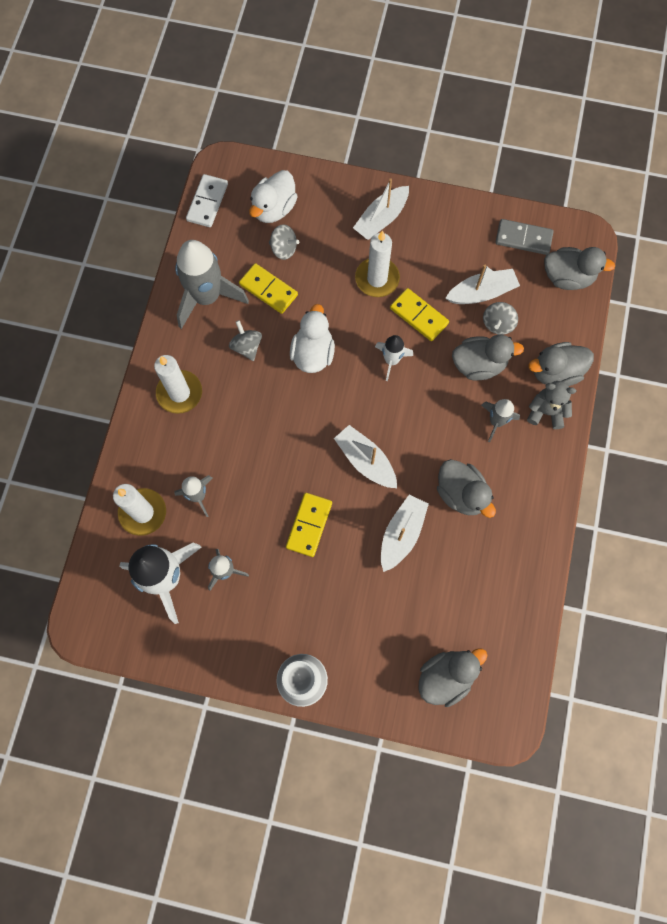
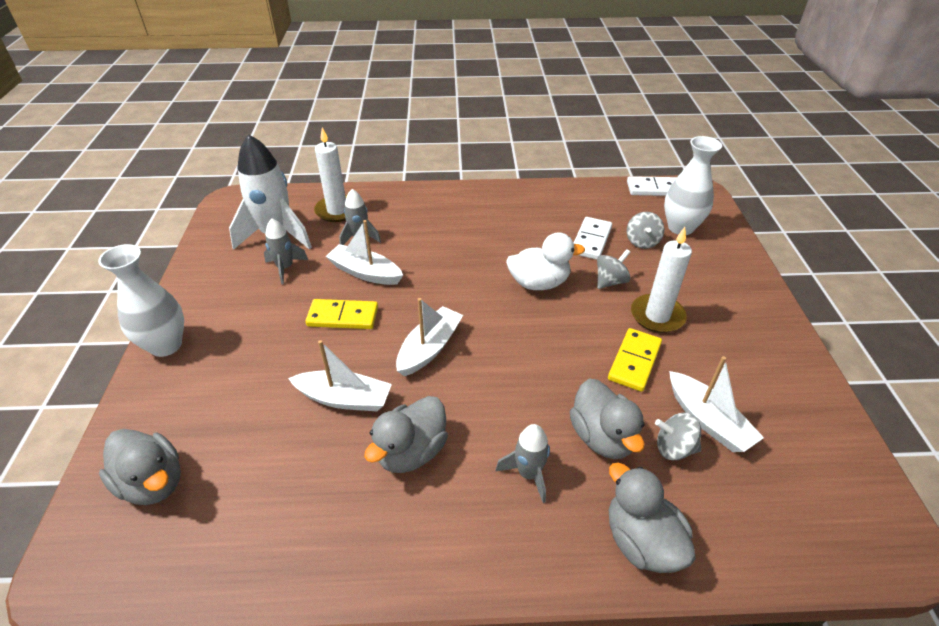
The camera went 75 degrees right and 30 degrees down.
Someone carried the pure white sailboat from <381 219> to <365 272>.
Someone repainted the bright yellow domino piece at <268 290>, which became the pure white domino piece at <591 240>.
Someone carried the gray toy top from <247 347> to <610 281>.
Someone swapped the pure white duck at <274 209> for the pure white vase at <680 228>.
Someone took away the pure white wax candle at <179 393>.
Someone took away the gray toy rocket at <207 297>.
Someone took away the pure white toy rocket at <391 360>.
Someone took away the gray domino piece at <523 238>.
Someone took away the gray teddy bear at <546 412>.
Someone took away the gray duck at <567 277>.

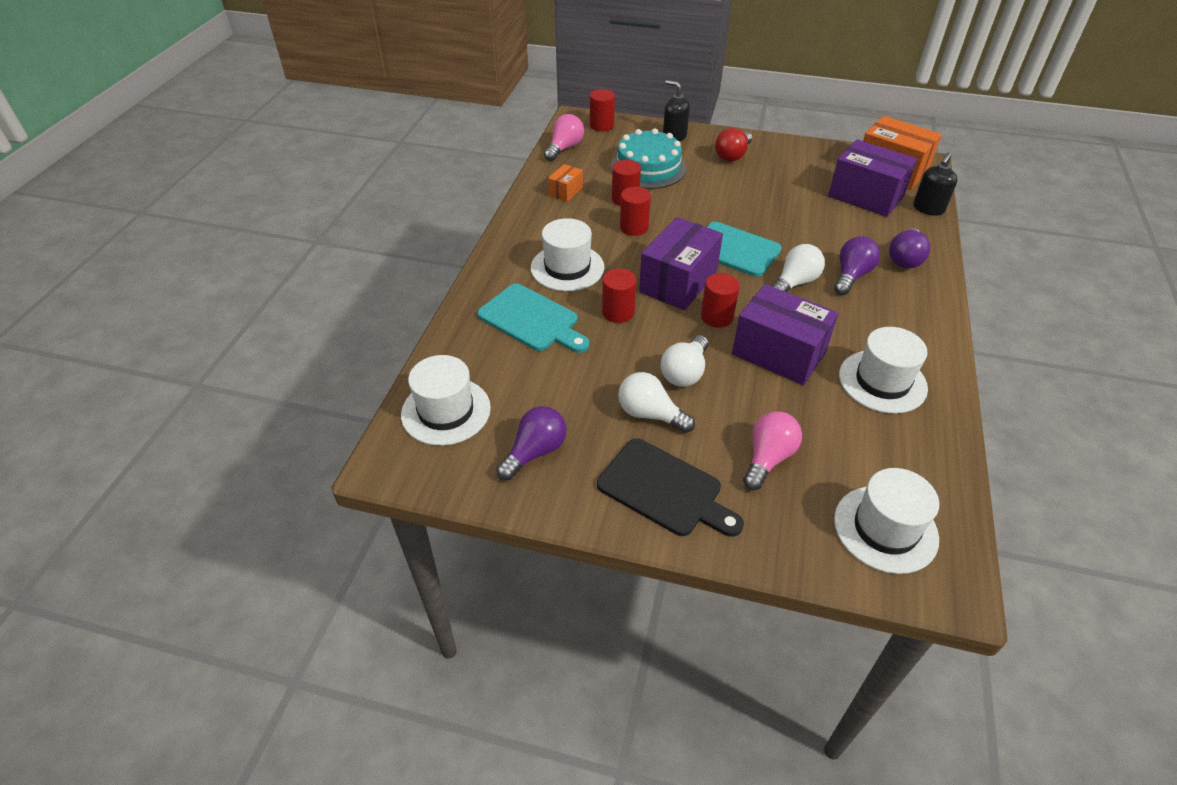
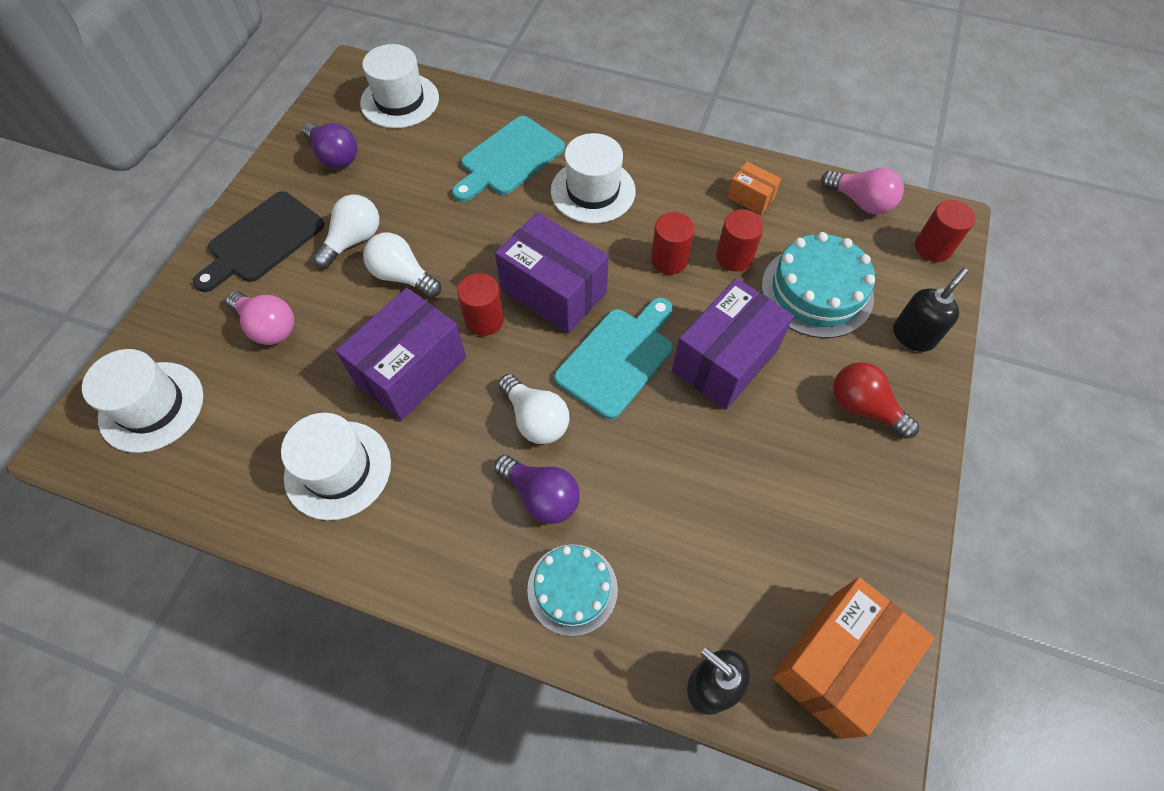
The camera went 95 degrees right and 15 degrees up.
Someone swapped the purple lightbulb at <905 259> for the turquoise cake at <572 589>.
Someone carried the purple parcel from <865 196> to <725 360>.
Someone took away the scarlet cylinder at <618 312>.

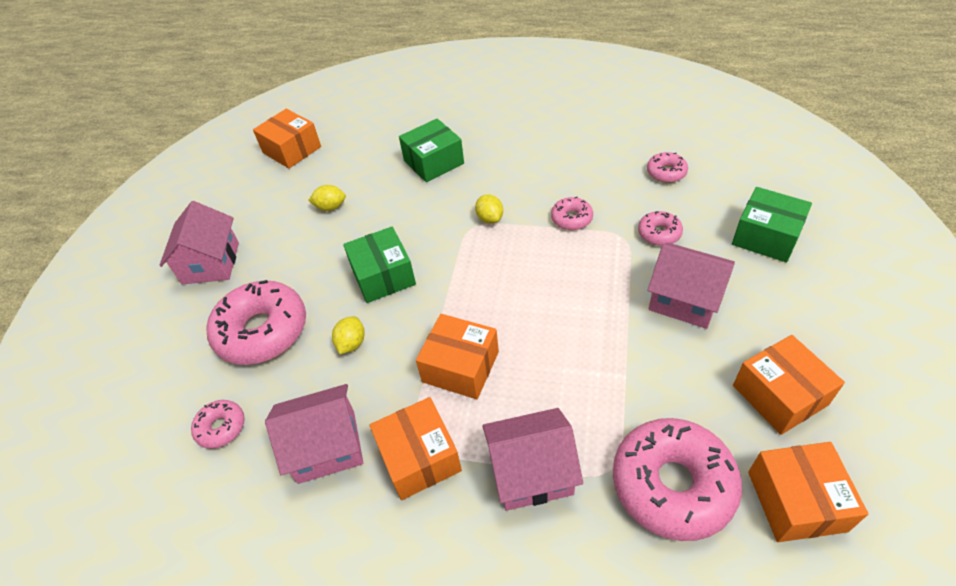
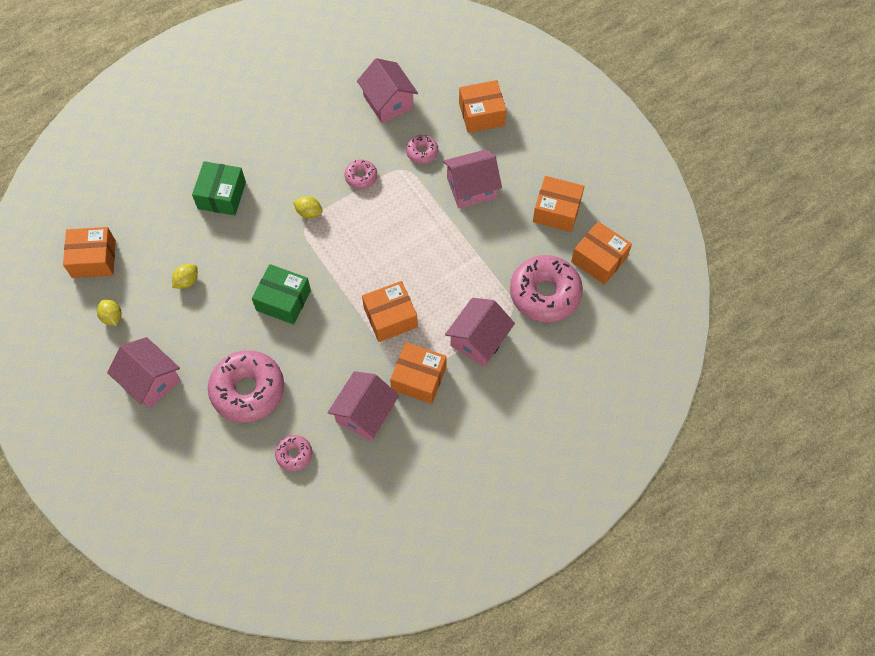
The camera went 50 degrees left and 15 degrees up.
Someone carried the bright yellow citrus fruit from <351 343> to <112 317>.
Someone swapped the rosy doughnut at <666 172> for the rosy cottage at <388 102>.
Someone repainted the emerald parcel at <766 236>, which became the bright orange parcel at <481 114>.

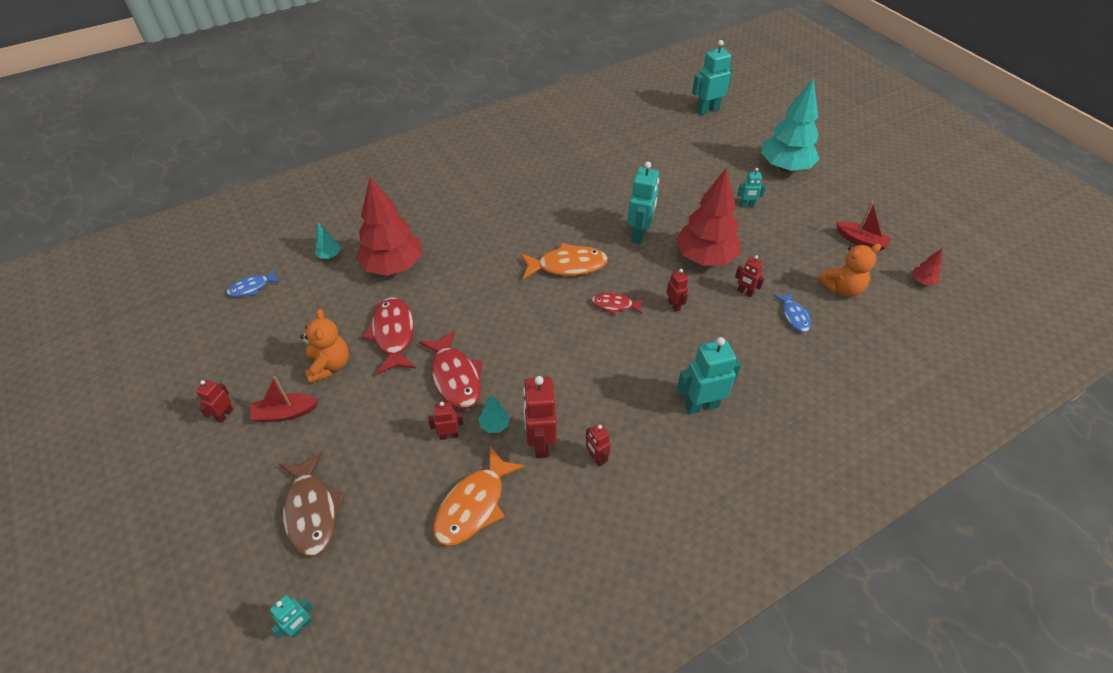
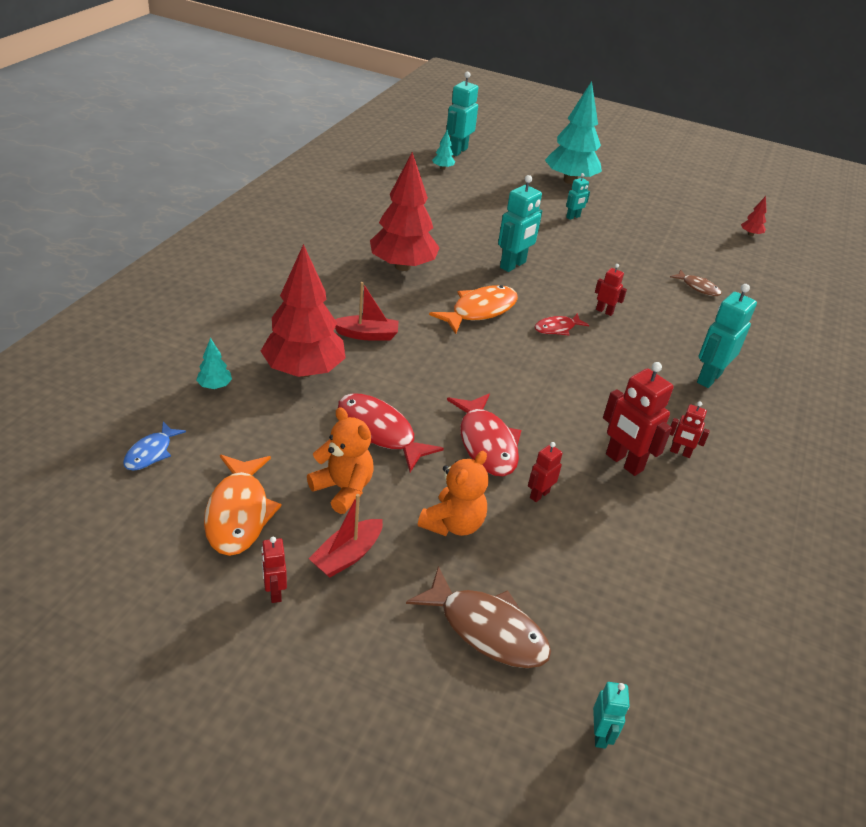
The camera went 40 degrees left and 10 degrees down.
Someone carried the bright orange fish from <474 505> to <239 513>.
Someone carried the scarlet sailboat from <861 241> to <367 335>.
Someone carried the scarlet tree from <705 258> to <402 266>.
Someone carried the bright orange teddy bear from <842 289> to <453 524>.
Someone carried the turquoise tree from <494 425> to <443 168>.
Someone rotated the scarlet fish at <455 377> by 45 degrees clockwise.
Someone rotated the turquoise robot at <639 234> by 60 degrees clockwise.
Someone repainted the cobalt fish at <794 316>, which became the russet fish at <698 287>.
Someone took away the scarlet robot at <745 292>.

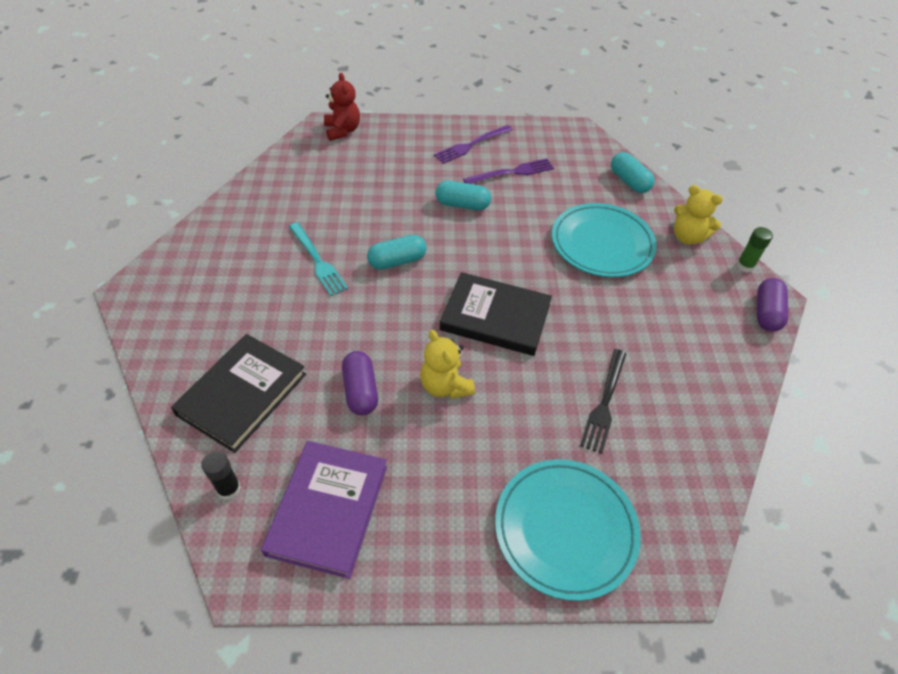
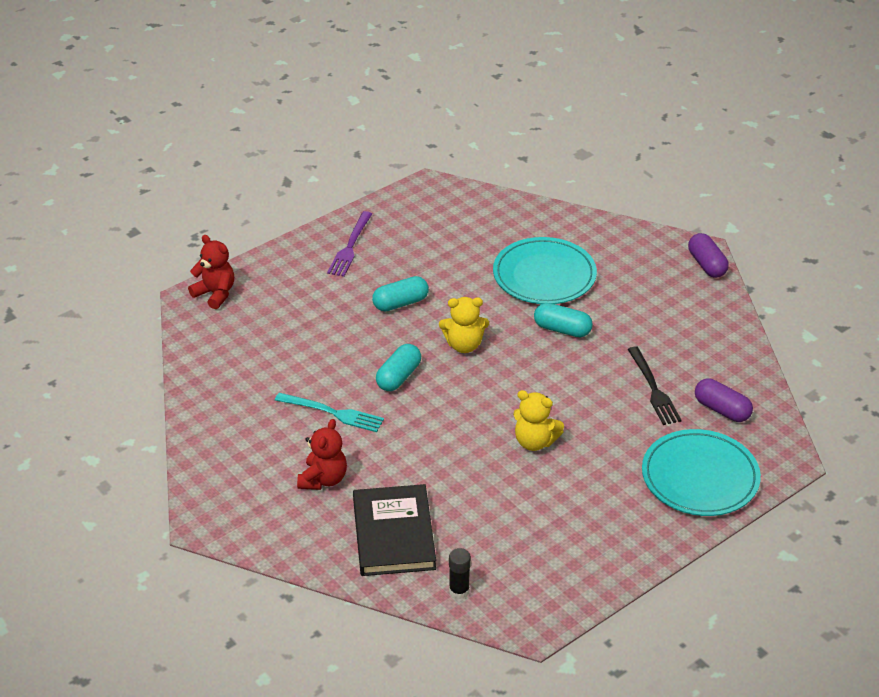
The camera went 35 degrees left and 10 degrees down.
Someone put down the scarlet teddy bear at <323 479>.
Someone carried the bright yellow teddy bear from <687 237> to <464 345>.
Someone carried the turquoise capsule from <629 181> to <562 329>.
Someone carried the purple capsule from <360 390> to <722 410>.
Someone took away the purple hardback at <328 509>.
Someone took away the black hardback at <495 317>.
Someone took away the purple fork at <512 172>.
Someone took away the emerald stick of glue at <745 266>.

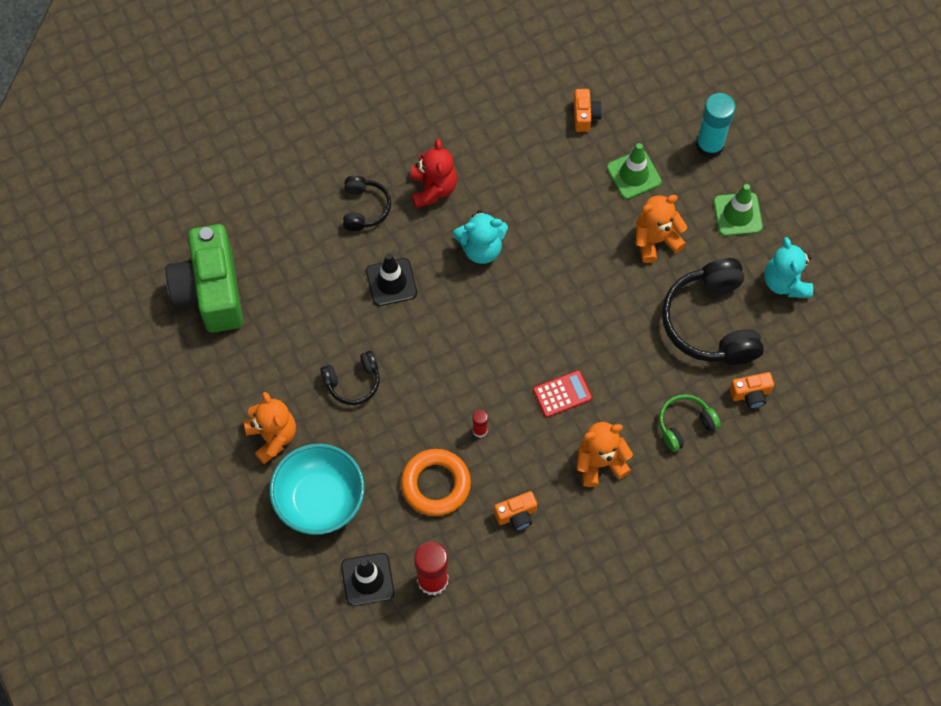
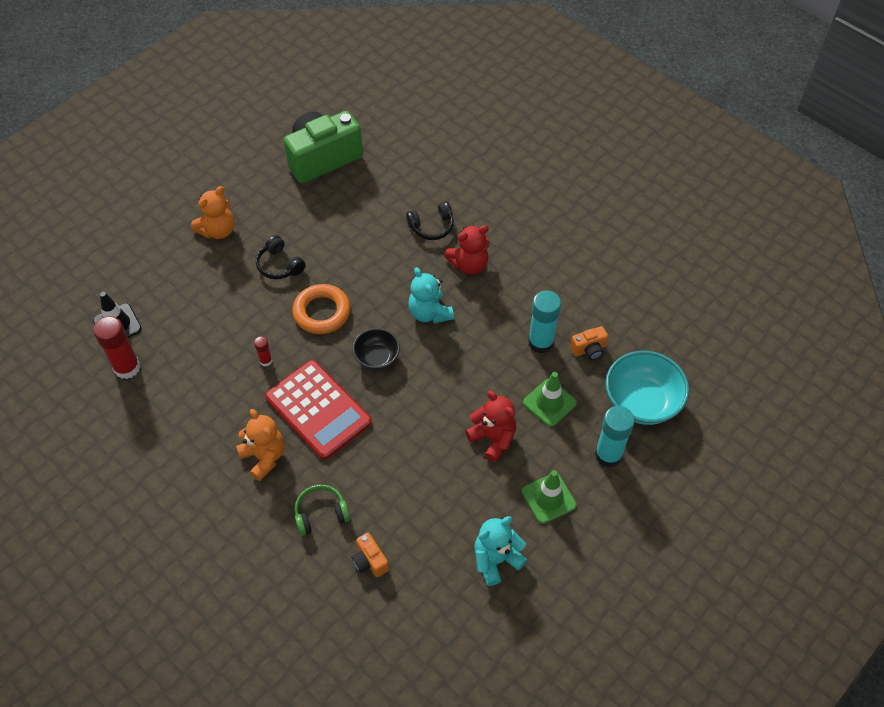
The camera went 70 degrees right and 10 degrees down.
Someone scaled the scarlet calculator at <562 394> by 2.10.
Someone carried the bright orange ring from <435 484> to <322 312>.
Someone rotated the emerald over-ear headphones at <685 425> by 60 degrees counterclockwise.
Someone put down the black serving bowl at <377 357>.
Someone repainted the bright orange teddy bear at <655 240>, which became the scarlet teddy bear at <493 438>.
Someone put down the turquoise stick of glue at <541 342>.
Someone carried the turquoise serving bowl from <320 499> to <642 402>.
Someone took away the black road cone at <391 282>.
Someone took away the bright orange compact camera at <516 515>.
Someone took away the black over-ear headphones at <711 322>.

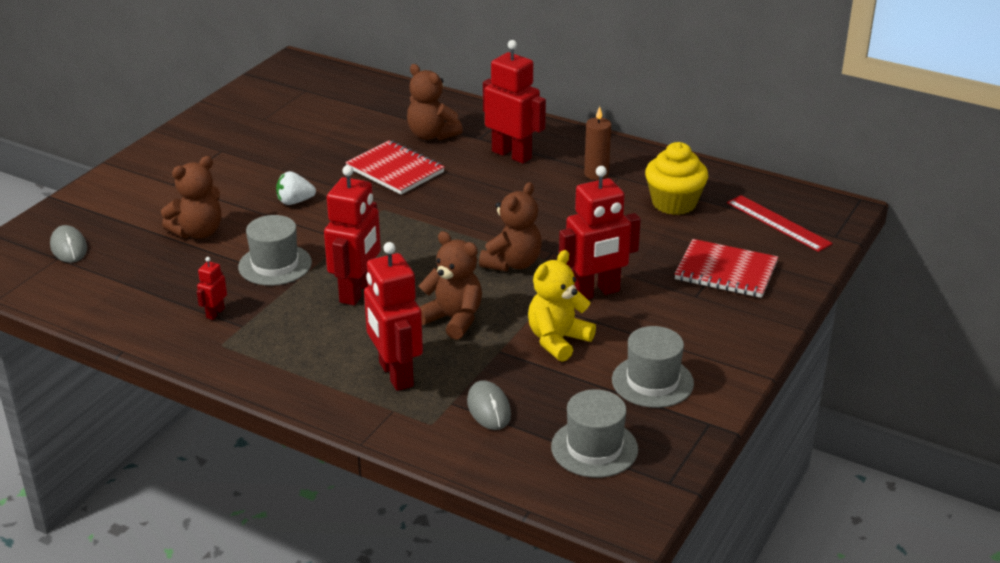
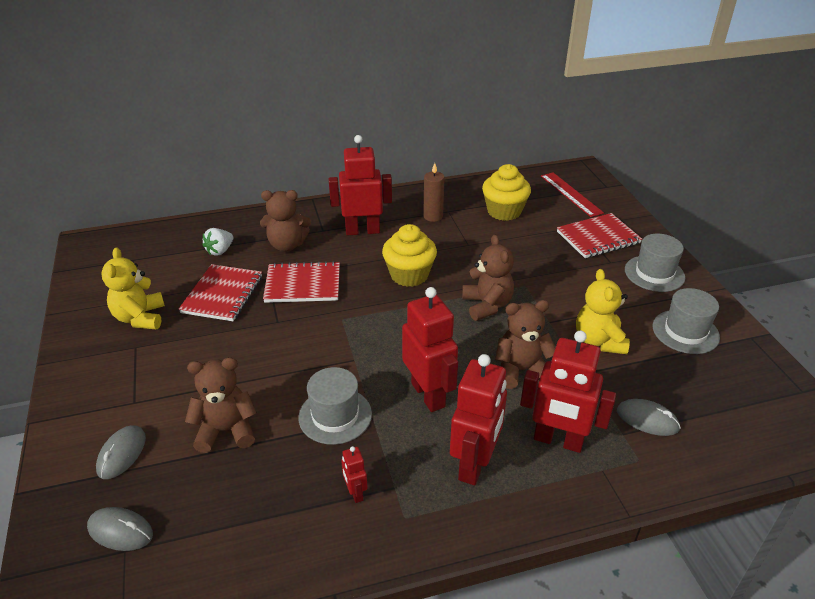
The camera went 45 degrees left and 5 degrees up.
Someone put down the gray PC mouse at <122 454>.
Someone put down the bright yellow teddy bear at <140 318>.
Someone put down the scarlet notebook at <222 294>.
Someone rotated the russet teddy bear at <198 232> by 105 degrees counterclockwise.
Someone carried the pure white strawberry from <295 201> to <220 251>.
Someone put down the bright yellow cupcake at <409 275>.
Someone carried the scarlet robot from <595 292> to <474 464>.
Someone rotated the scarlet ruler at <778 223> by 60 degrees clockwise.
Someone carried the gray tall hat from <594 448> to <654 273>.

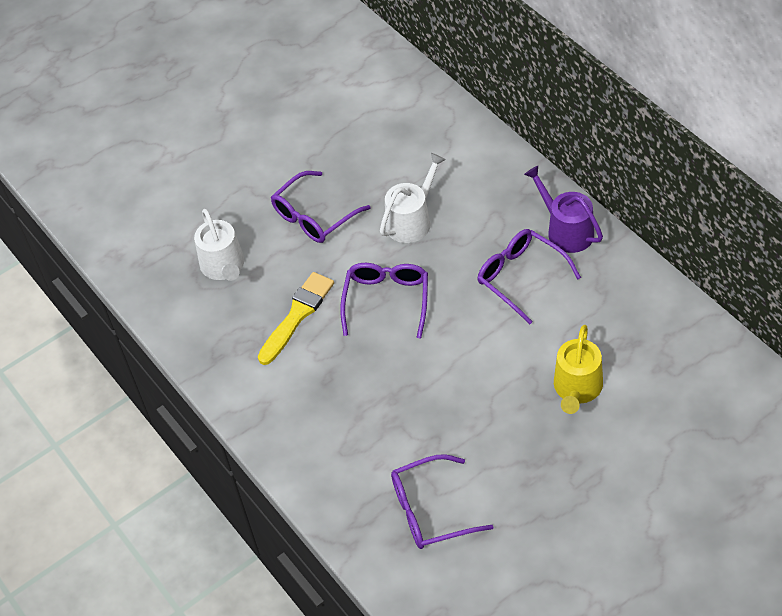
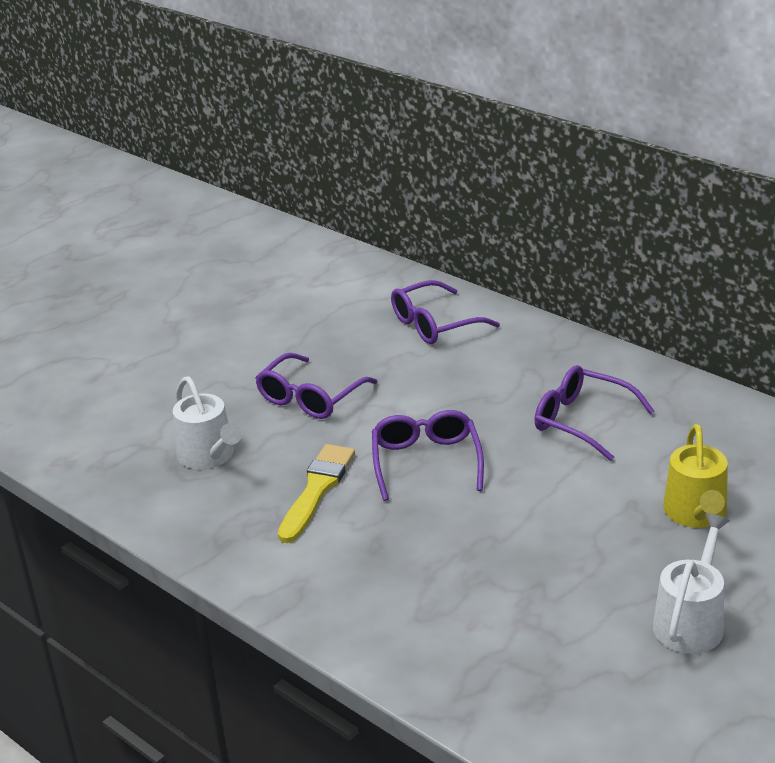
The camera went 15 degrees left and 20 degrees down.
Someone carried the purple eyeglasses from <430 510> to <434 324>.
Someone carried the pure white watering can from <412 220> to <691 622>.
Someone took away the purple watering can at <566 230>.

